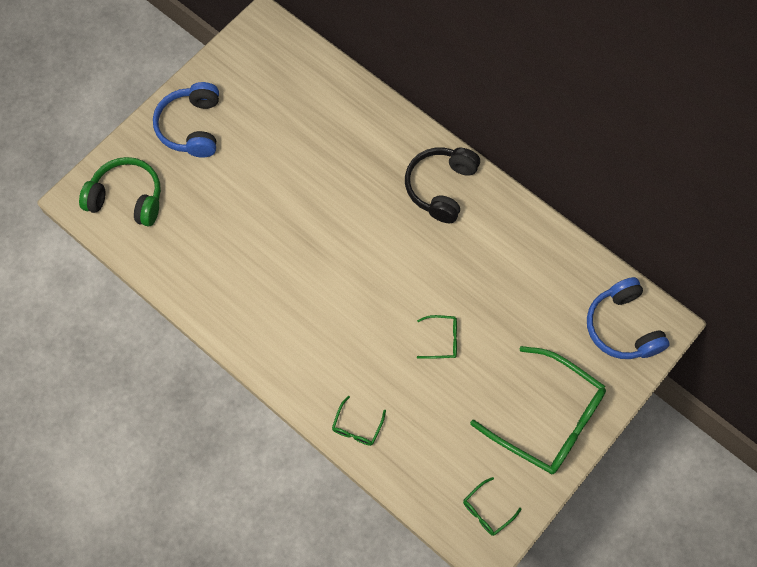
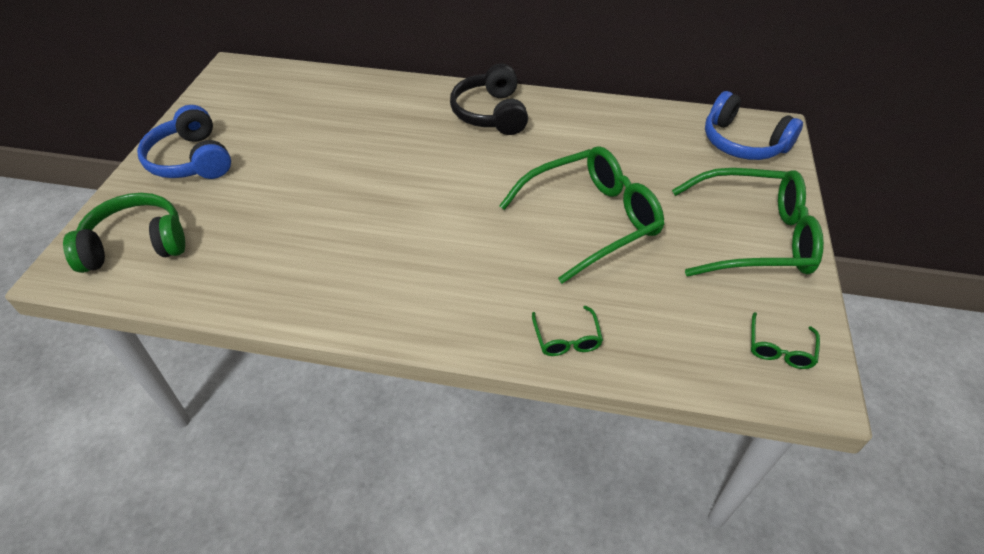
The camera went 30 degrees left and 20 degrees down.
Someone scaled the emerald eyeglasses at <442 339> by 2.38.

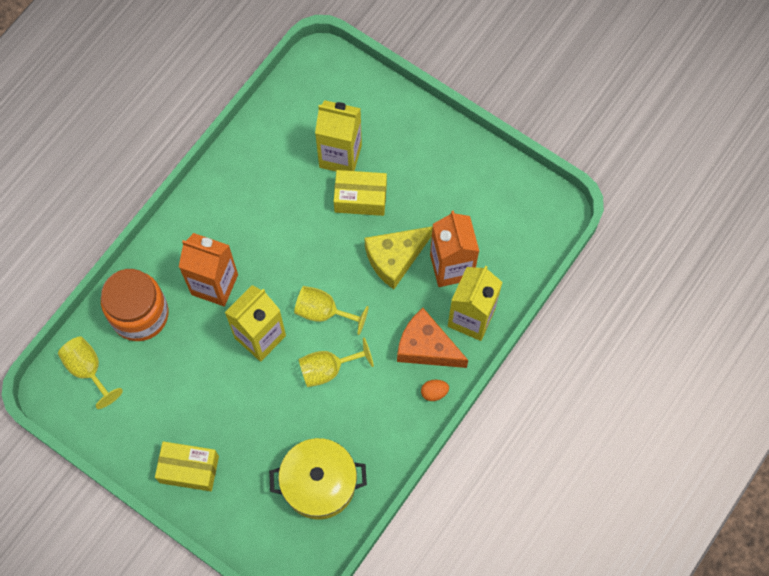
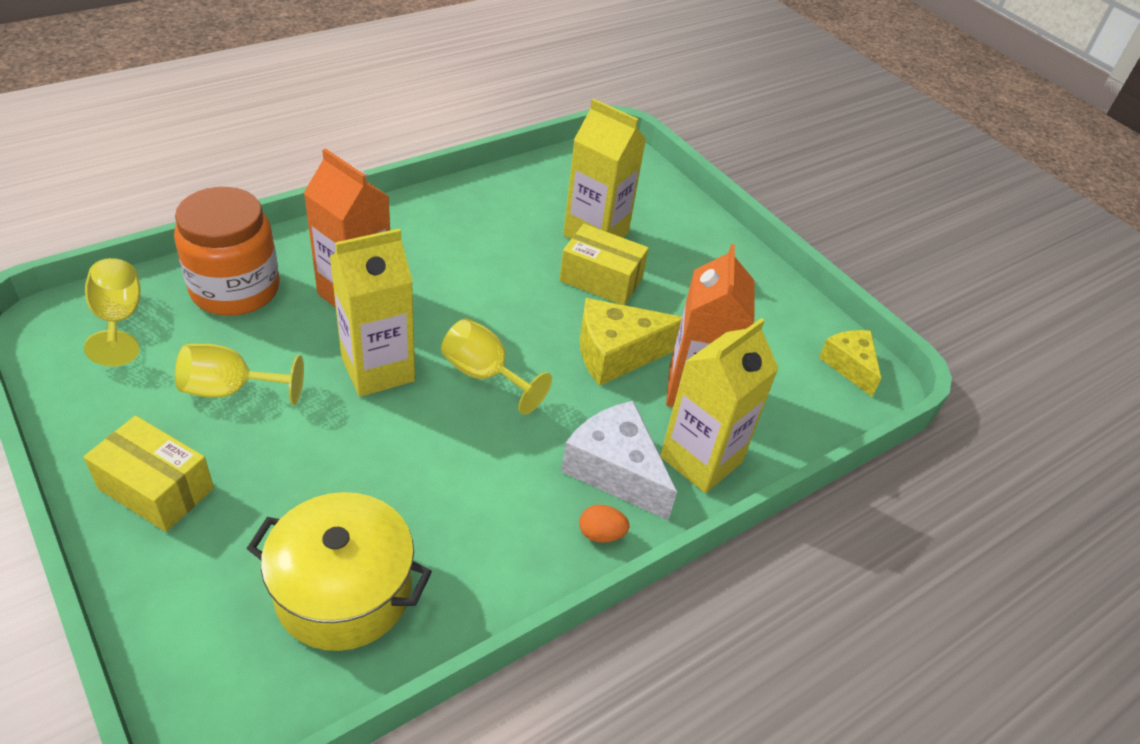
The camera went 15 degrees right and 25 degrees down.
Someone carried the bright yellow goblet from <328 369> to <231 390>.
Someone repainted the bright orange cheese wedge at <426 347>, which became the pure white cheese wedge at <615 470>.
Someone put down the bright yellow cheese wedge at <849 366>.

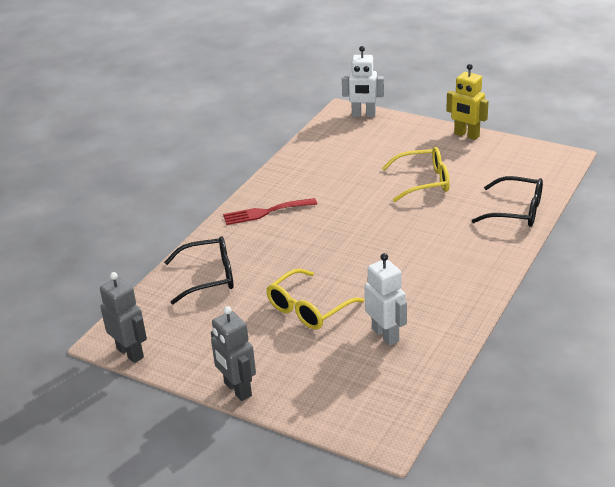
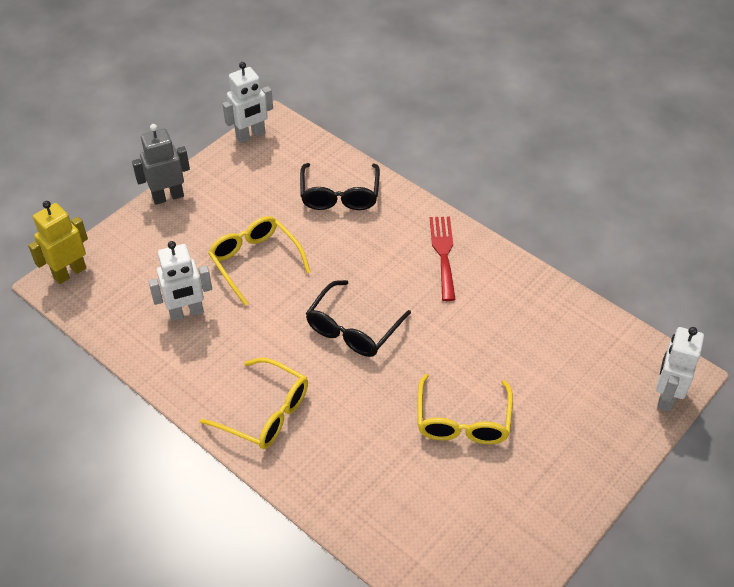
The camera went 100 degrees right and 15 degrees up.
Someone carried the bright yellow robot from <466 135> to <69 273>.
Someone put down the bright yellow eyeglasses at <264 412>.
Someone repainted the gray robot at <130 353>, which became the pure white robot at <250 135>.
Someone carried the black eyeglasses from <515 211> to <353 328>.

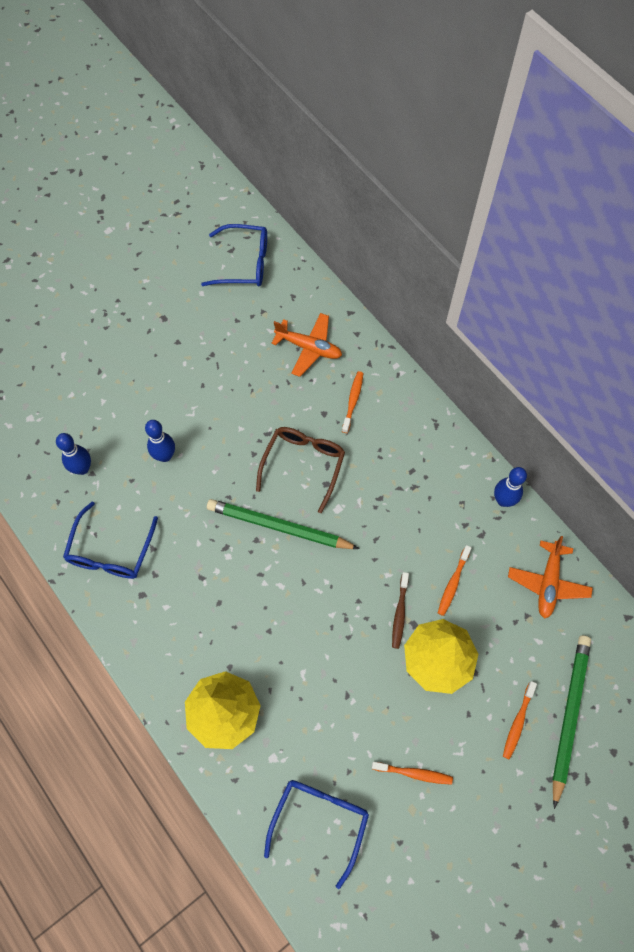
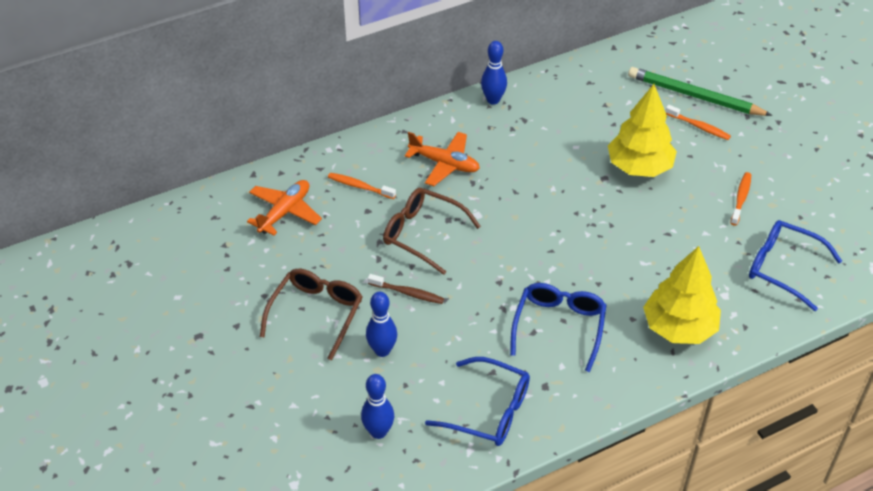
The camera went 80 degrees left and 20 degrees down.
Someone put down the russet eyeglasses at <316 314>.
Someone carried the russet dental brush from <399 613> to <408 293>.
Someone carried the bright orange plane from <548 582> to <444 164>.
Someone carried the cobalt eyeglasses from <244 263> to <559 327>.
Someone took away the emerald wooden pencil at <279 527>.
Someone took away the bright orange dental brush at <453 583>.

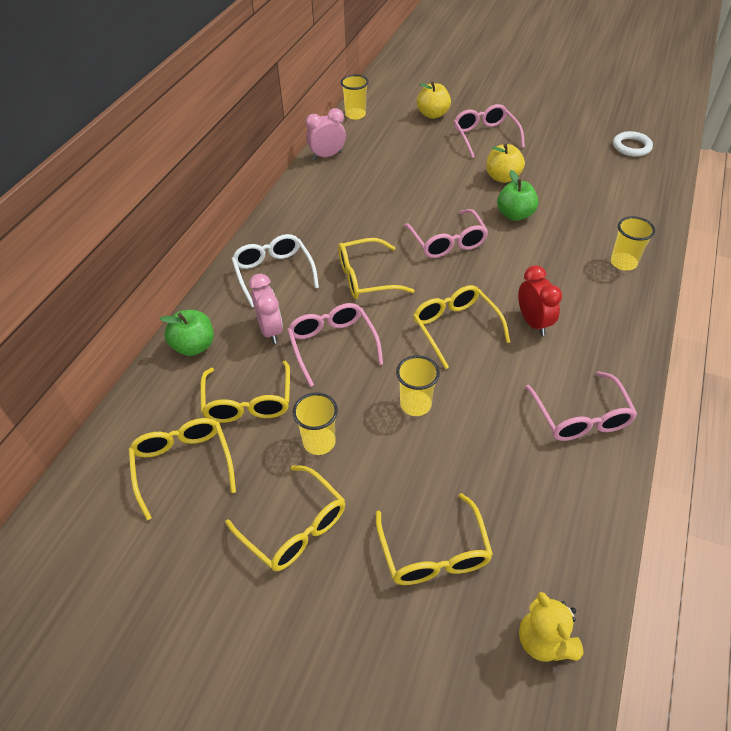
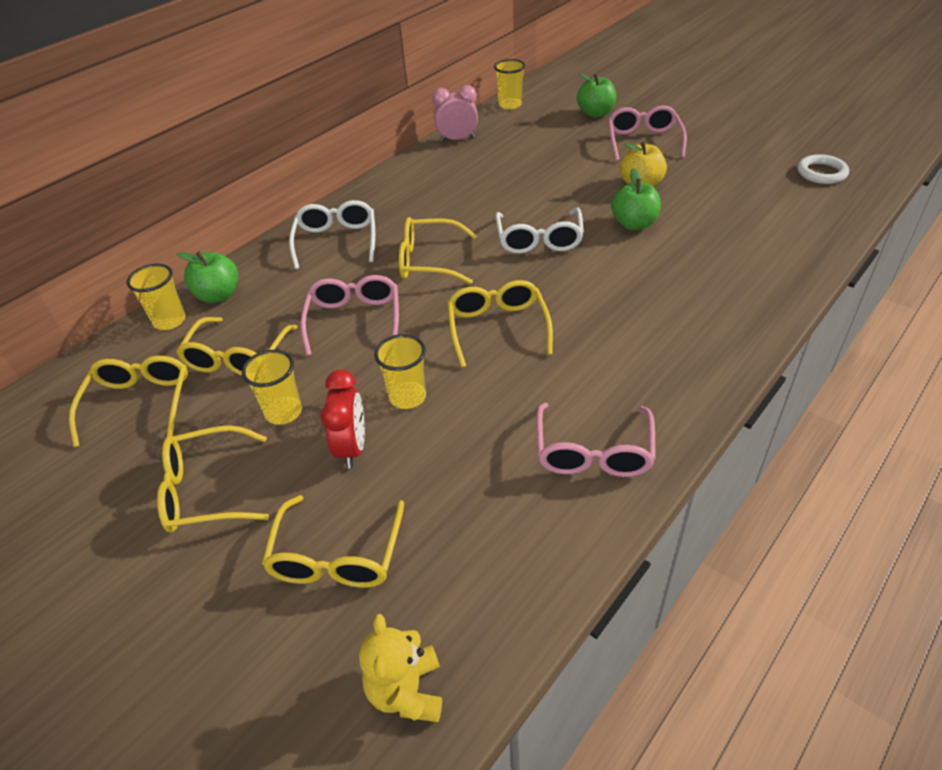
The camera went 20 degrees right and 5 degrees down.
Someone carried the bright yellow beaker from <623 263> to <169 321>.
Someone rotated the bright yellow eyeglasses at <294 527> by 105 degrees clockwise.
Someone carried the scarlet bedside clock from <533 322> to <352 448>.
Someone repainted the rosy eyeglasses at <447 241>, which became the pure white eyeglasses at <539 239>.
Someone repainted the bright yellow apple fruit at <432 114>, which became the emerald apple fruit at <595 113>.
Someone took away the rosy bedside clock at <270 330>.

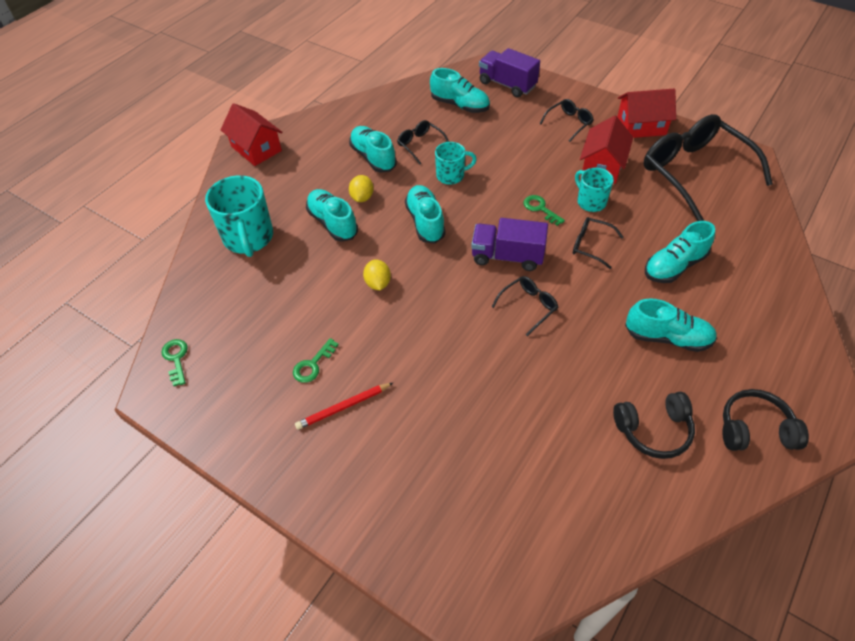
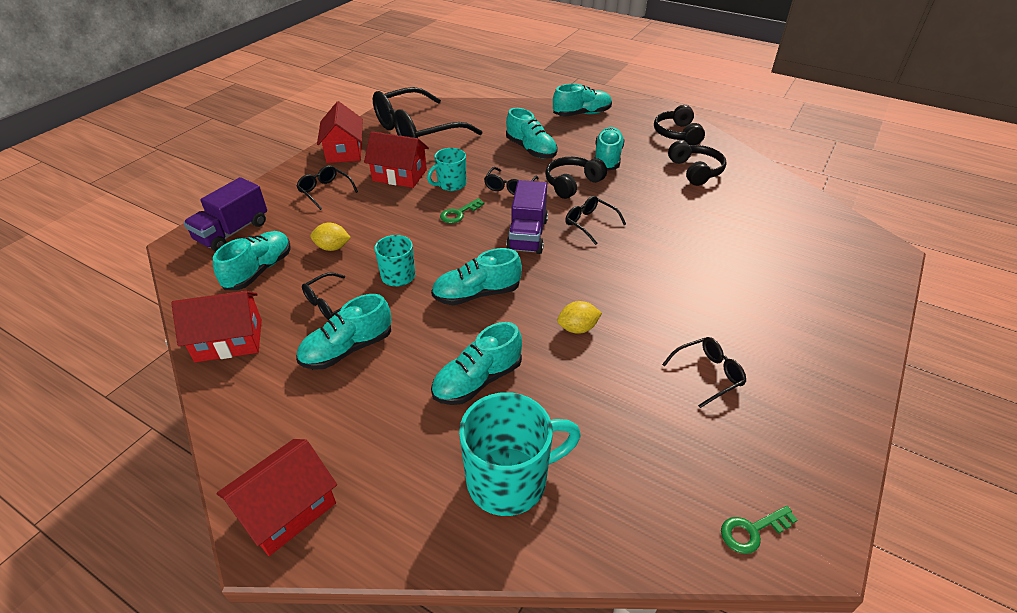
The camera went 95 degrees left and 10 degrees down.
Someone put down the scarlet cottage at <229 340>.
Someone carried the bright yellow citrus fruit from <362 197> to <332 247>.
Someone put down the black over-ear headphones at <572 184>.
Someone put down the turquoise lace-up shoe at <582 114>.
Someone swapped the emerald door key at <313 365> for the black eyeglasses at <708 374>.
Someone took away the scarlet wooden pencil at <343 407>.

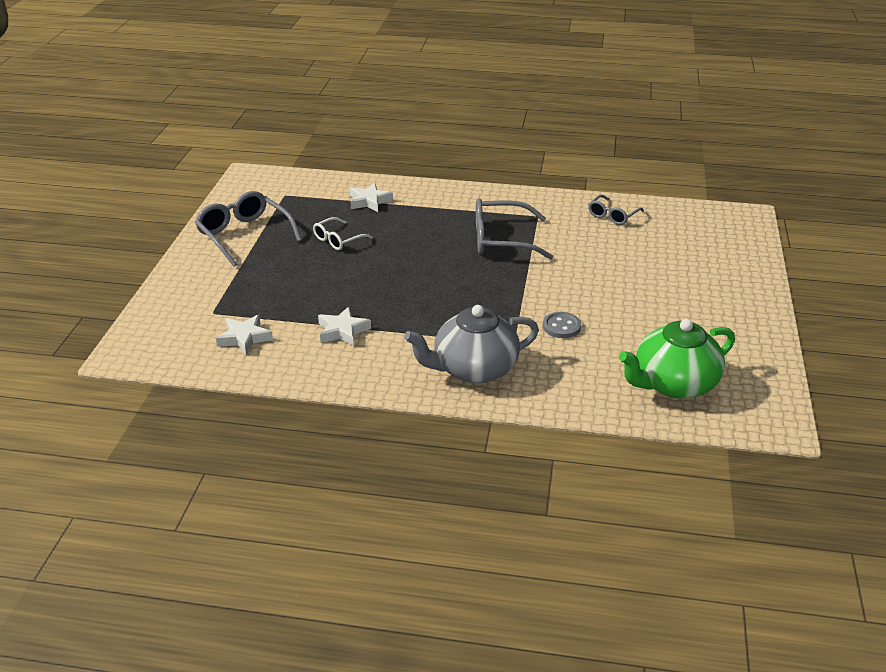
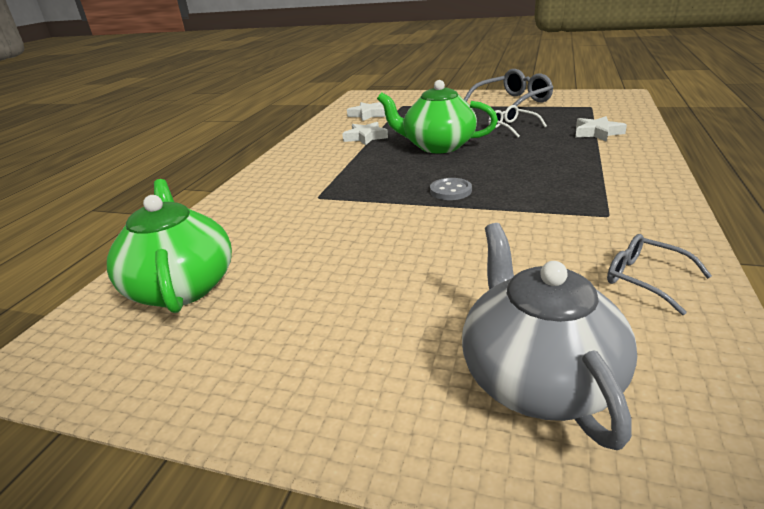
The camera went 100 degrees right and 5 degrees down.
Someone put down the emerald teapot at <437 146>.
Someone carried the gray shirt button from <561 326> to <450 191>.
Someone carried the gray teapot from <473 369> to <537 378>.
Someone took away the gray eyeglasses at <501 240>.

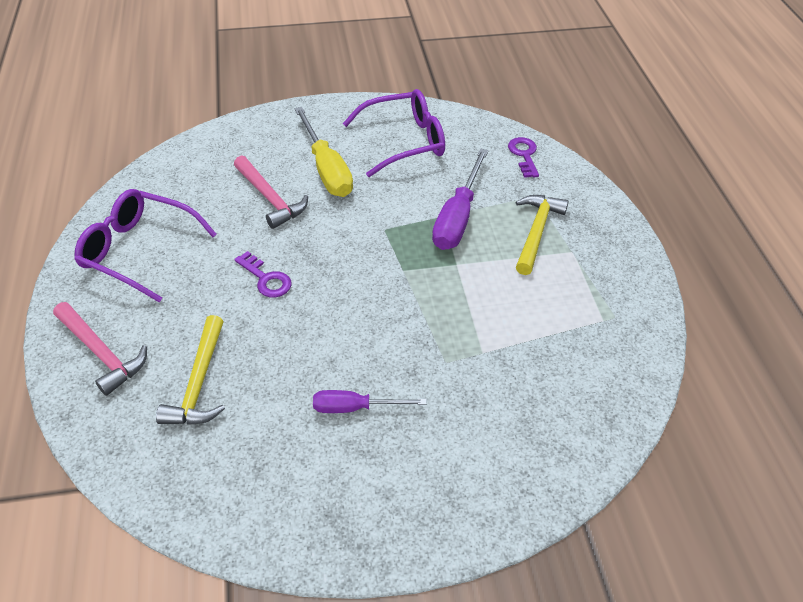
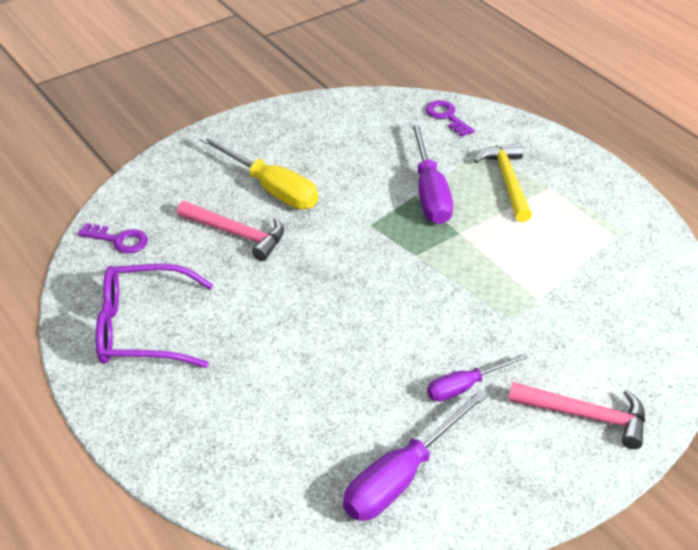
The camera went 25 degrees left and 5 degrees down.
Someone carried the purple door key from <266 279> to <119 240>.
Someone put down the purple screwdriver at <402 476>.
Someone carried the rosy claw hammer from <101 353> to <585 415>.
Someone took away the bright yellow claw hammer at <199 383>.
Someone took away the purple eyeglasses at <404 141>.

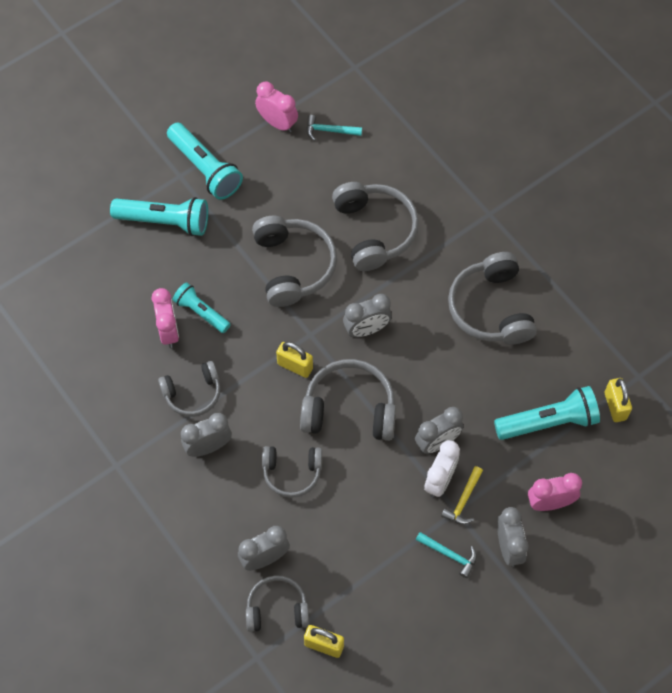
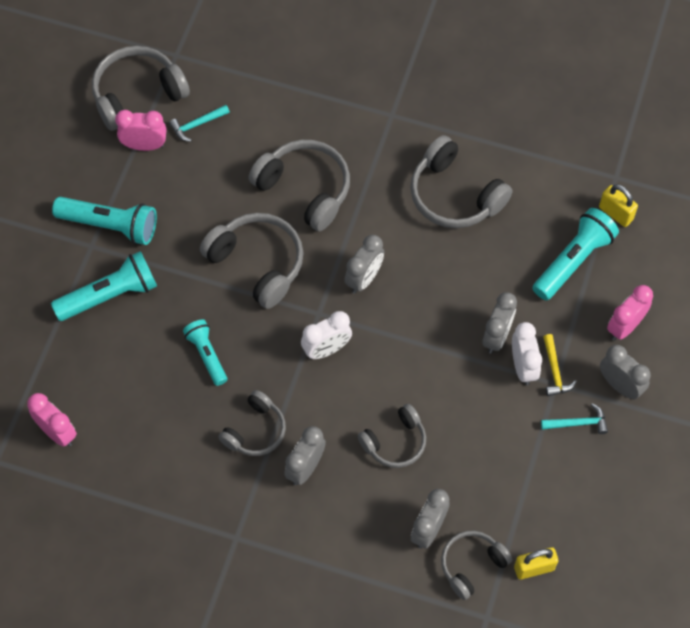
The camera went 35 degrees left and 0 degrees up.
Someone carried the rosy bedside clock from <169 331> to <57 432>.
Someone carried the gray over-ear headphones from <349 409> to <137 94>.
Someone rotated the turquoise torch at <201 312> by 60 degrees clockwise.
Someone swapped the bright yellow small lock at <295 366> for the pure white bedside clock at <326 349>.

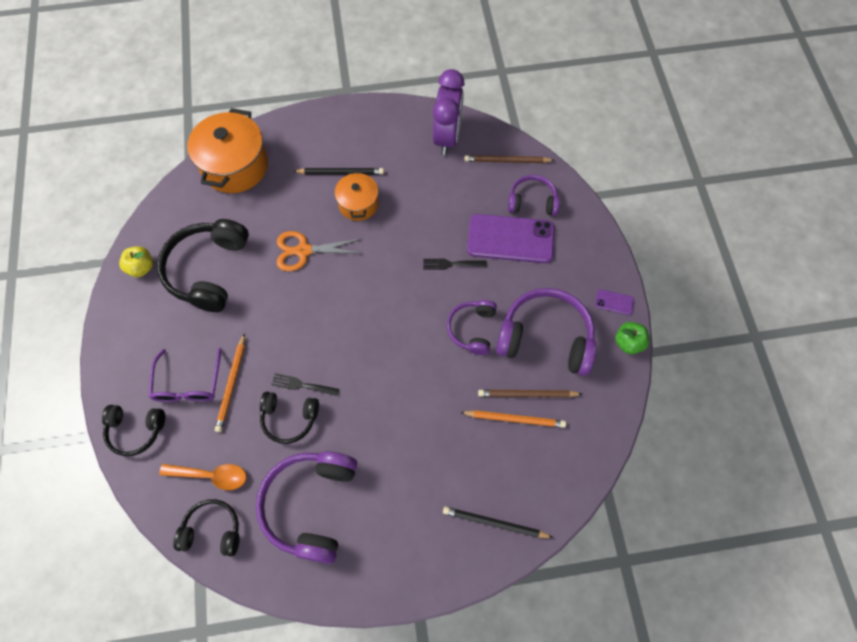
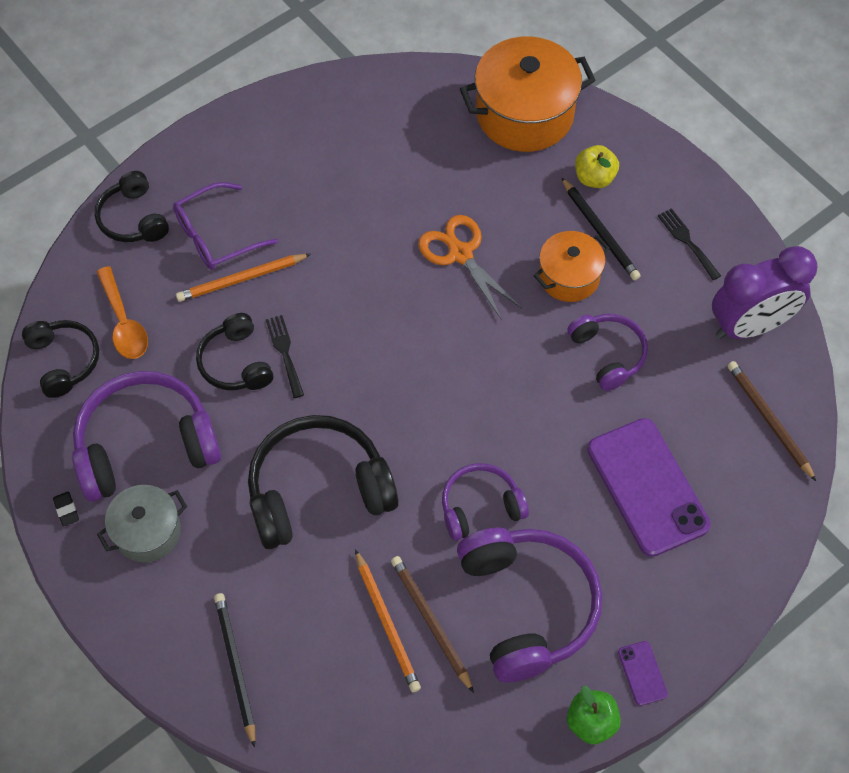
The camera went 60 degrees right and 5 degrees down.
Someone put down the black eraser at <66 510>.
Someone put down the gray pot at <147 532>.
Someone carried the black over-ear headphones from <208 270> to <318 490>.
Someone carried the purple over-ear headphones from <532 201> to <608 354>.
Someone carried the bright yellow apple fruit from <141 267> to <594 178>.
Someone carried the black fork from <451 264> to <687 241>.

